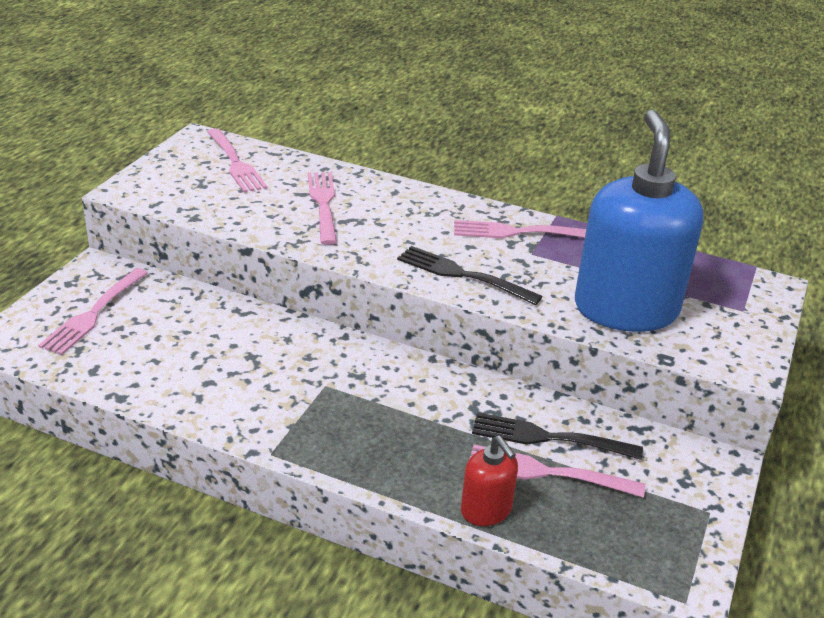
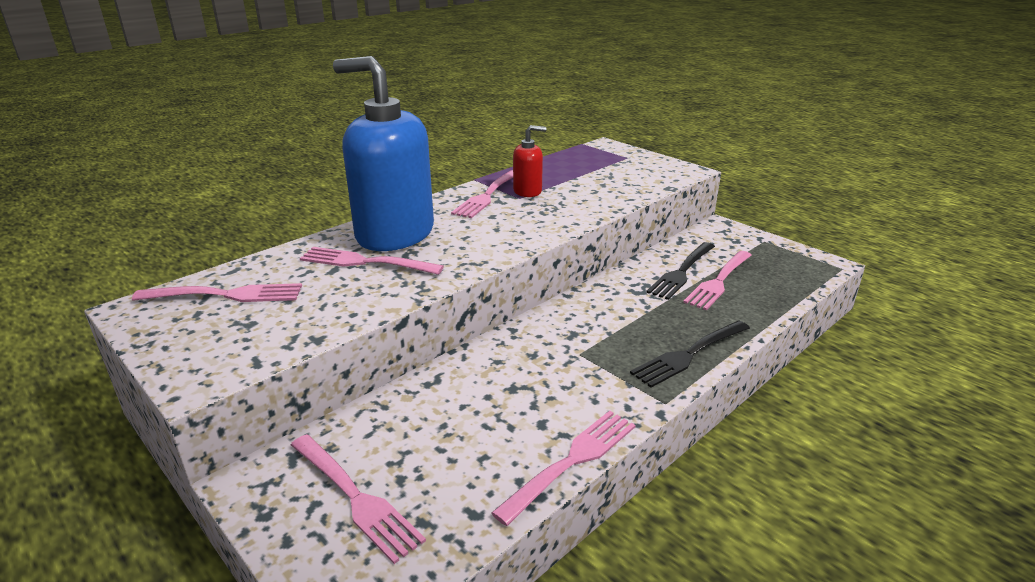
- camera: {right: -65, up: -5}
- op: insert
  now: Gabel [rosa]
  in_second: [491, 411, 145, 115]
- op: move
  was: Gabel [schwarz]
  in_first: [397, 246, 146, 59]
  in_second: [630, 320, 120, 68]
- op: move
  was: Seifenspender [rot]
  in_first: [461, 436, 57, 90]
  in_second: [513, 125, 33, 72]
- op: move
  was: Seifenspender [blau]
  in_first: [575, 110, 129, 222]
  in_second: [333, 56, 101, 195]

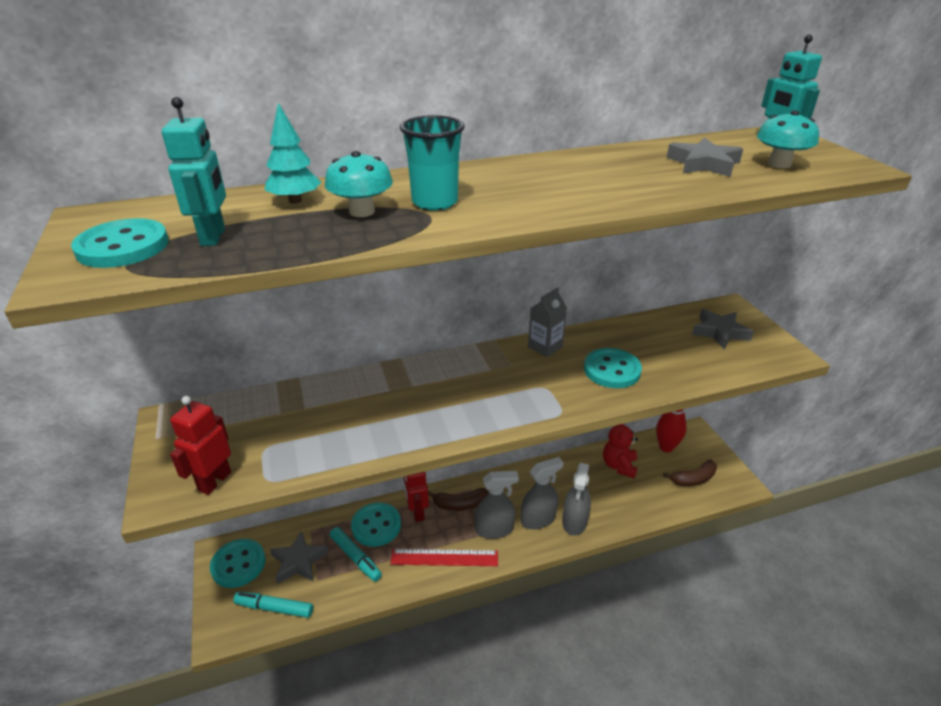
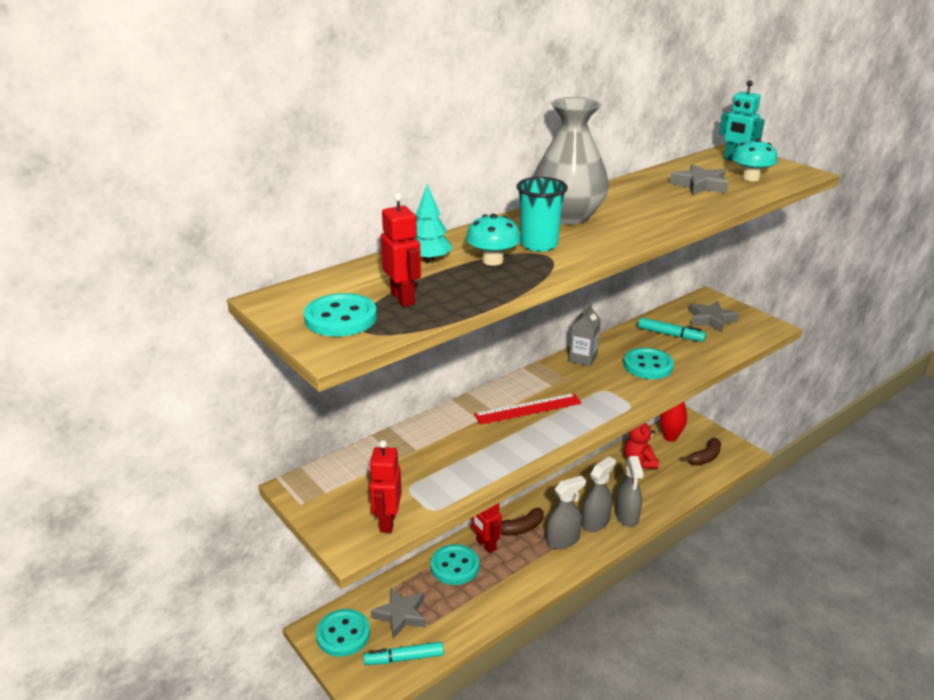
- camera: {right: -20, up: -5}
- op: insert
  now: Vase [grau]
  in_second: [534, 97, 75, 128]
- op: move
  was: Filzstift [türkis]
  in_first: [330, 527, 52, 55]
  in_second: [638, 317, 68, 25]
- op: move
  was: Lineal [rot]
  in_first: [391, 549, 107, 17]
  in_second: [474, 393, 108, 32]
- op: recolor
  was: Roboter [türkis]
  now: Roboter [rot]
  in_first: [162, 97, 64, 149]
  in_second: [380, 193, 41, 114]

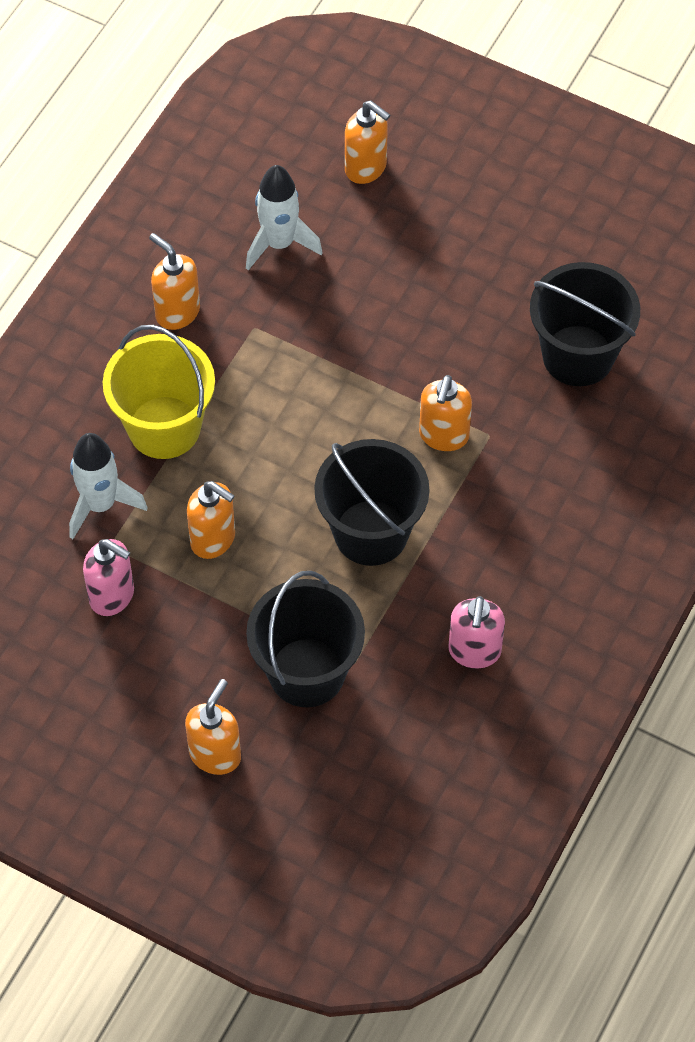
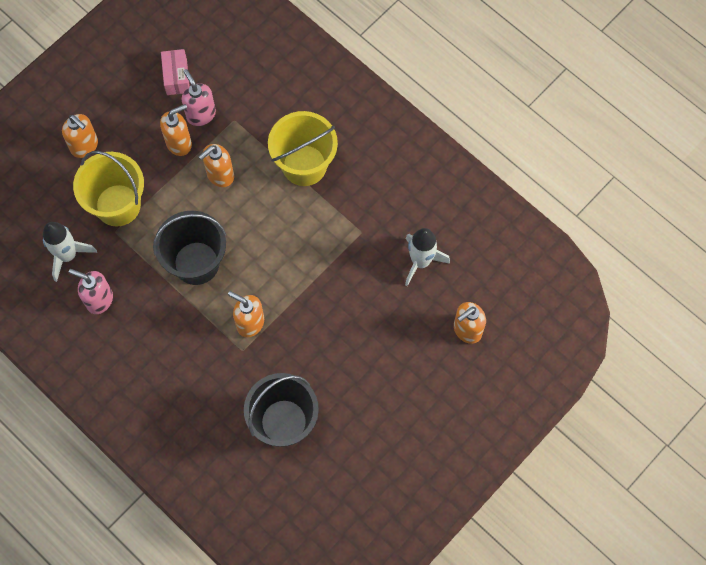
- camera: {right: 105, up: 10}
- op: insert
  now: Schachtel [rosa]
  in_second: [161, 49, 29, 46]
- op: move
  was: Rakete [weiß]
  in_first: [69, 433, 79, 106]
  in_second: [43, 222, 54, 60]
- op: move
  was: Seifenspender [orange]
  in_first: [149, 233, 51, 97]
  in_second: [160, 104, 32, 52]
- op: recolor
  was: Eimer [schwarz]
  now: Eimer [gelb]
  in_first: [246, 571, 119, 136]
  in_second: [73, 151, 71, 75]
- op: rotate
  was: Seifenspender [rosa]
  in_first: [83, 539, 51, 77]
  in_second: [182, 69, 34, 57]
  clockwise: 105

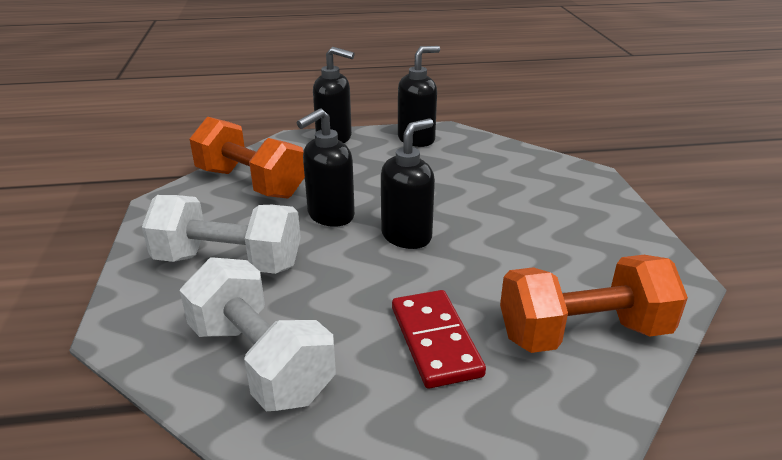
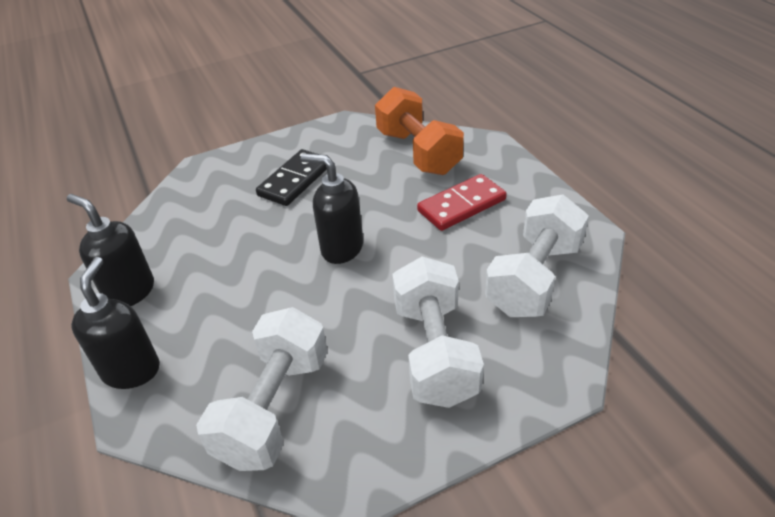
- camera: {right: -105, up: 10}
- op: delete
  was: Seifenspender [schwarz]
  in_first: [297, 108, 58, 119]
- op: insert
  now: Dominostein [schwarz]
  in_second: [256, 149, 71, 57]
- op: recolor
  was: Hantel [orange]
  now: Hantel [weiß]
  in_first: [190, 117, 115, 82]
  in_second: [196, 307, 132, 164]

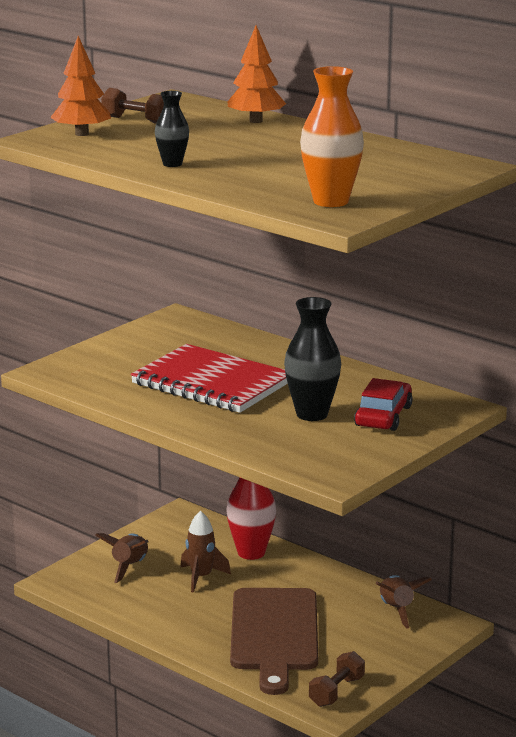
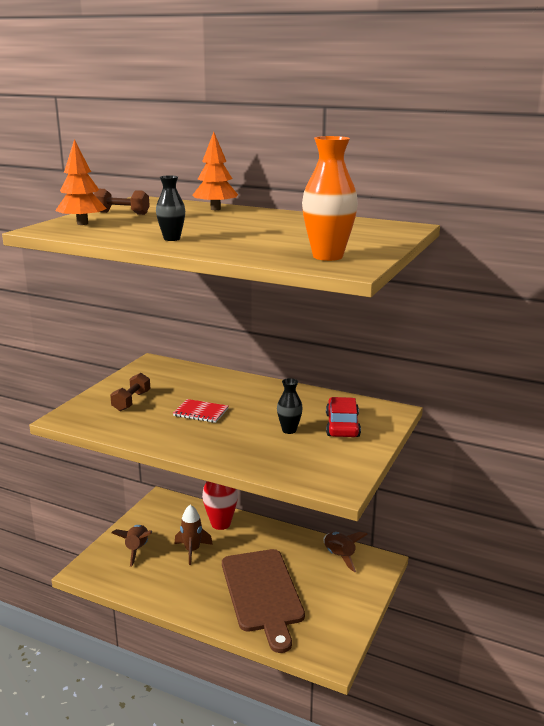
- camera: {right: -15, up: 0}
- op: move
  was: Hantel [braun]
  in_first: [309, 651, 56, 56]
  in_second: [110, 373, 40, 38]
- op: resize
  was: Notizbuch [rot]
  in_first: [131, 344, 157, 69]
  in_second: [173, 399, 55, 24]
  ratio: 0.45
- op: resize
  was: Vase [schwarz]
  in_first: [284, 297, 57, 124]
  in_second: [277, 378, 26, 56]
  ratio: 0.58

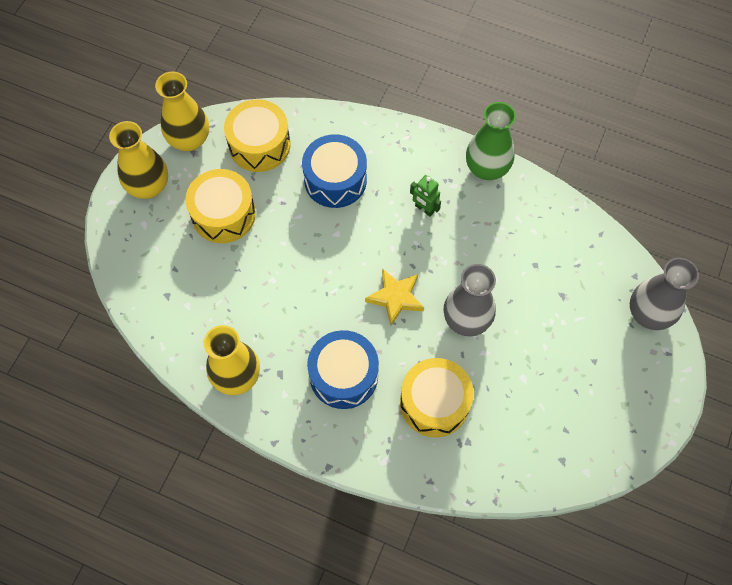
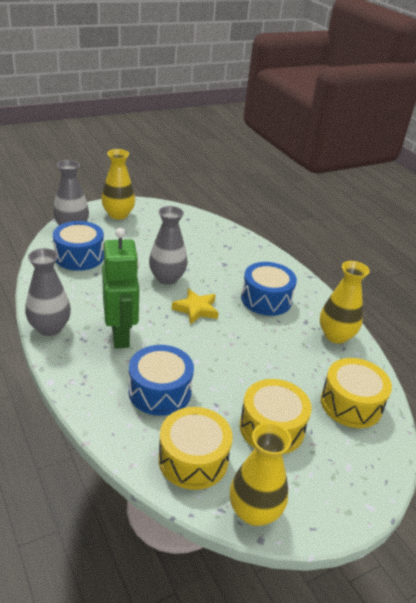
- camera: {right: -145, up: -30}
- op: insert
  now: Trommel [blau]
  in_second: [53, 221, 51, 50]
- op: move
  was: Vase [gelb]
  in_first: [109, 121, 59, 78]
  in_second: [102, 149, 33, 71]
- op: move
  was: Trommel [gelb]
  in_first: [400, 358, 74, 79]
  in_second: [321, 358, 71, 70]
- op: recolor
  was: Vase [grün]
  now: Vase [grau]
  in_first: [466, 102, 50, 78]
  in_second: [25, 248, 46, 88]
- op: resize
  was: Roboter [grün]
  in_first: [410, 175, 31, 42]
  in_second: [102, 228, 38, 120]
  ratio: 2.23

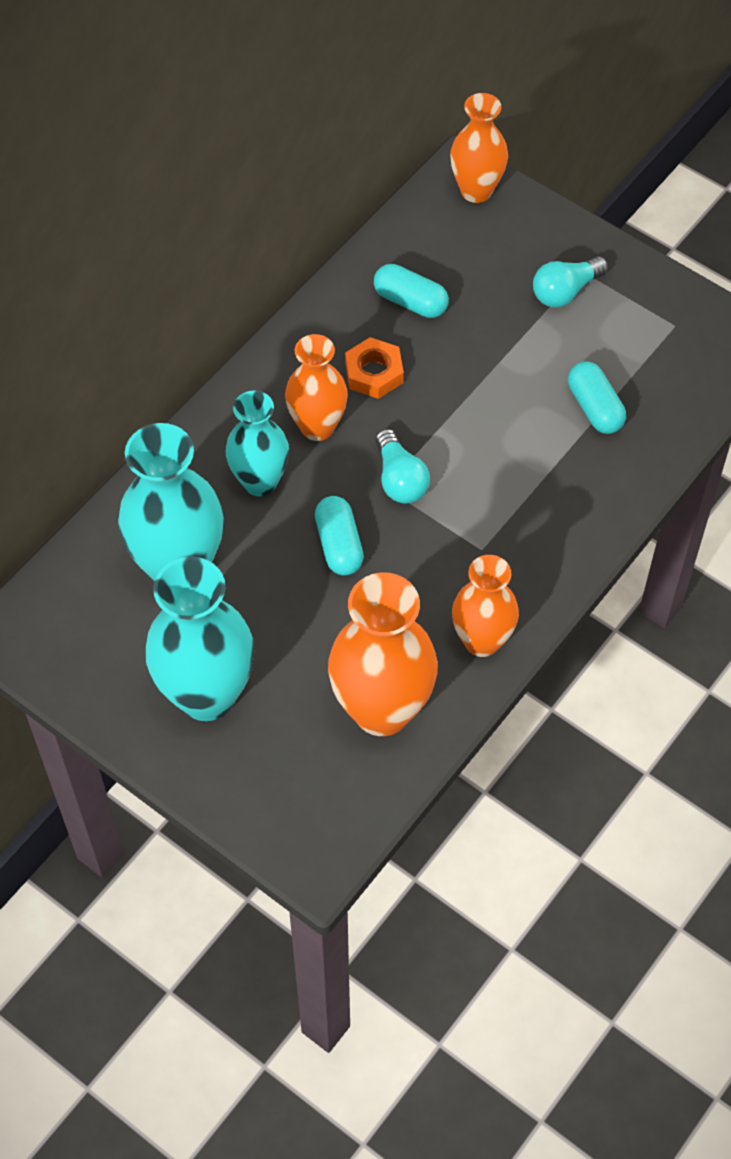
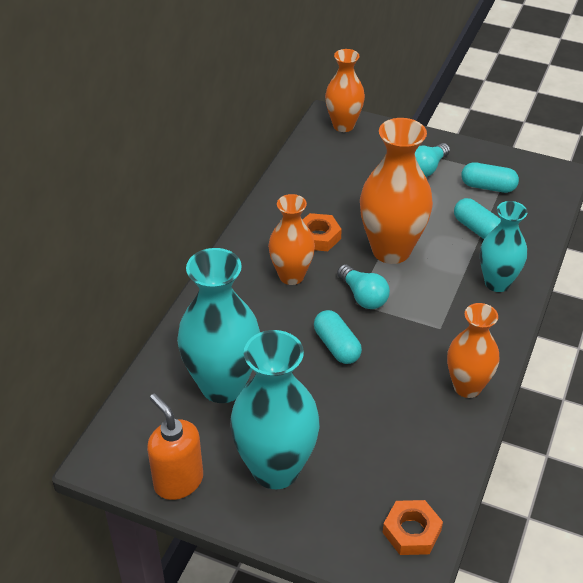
- camera: {right: -15, up: -15}
- op: insert
  now: Seifenspender [orange]
  in_second: [147, 393, 56, 107]
- op: insert
  now: Sechskantmutter [orange]
  in_second: [383, 500, 60, 55]
- op: move
  was: Vase [türkis]
  in_first: [225, 391, 64, 105]
  in_second: [480, 201, 47, 91]
- op: move
  was: Vase [orange]
  in_first: [328, 572, 110, 164]
  in_second: [360, 118, 73, 146]
- op: move
  was: Kapsel [türkis]
  in_first: [374, 264, 75, 54]
  in_second: [461, 162, 58, 31]

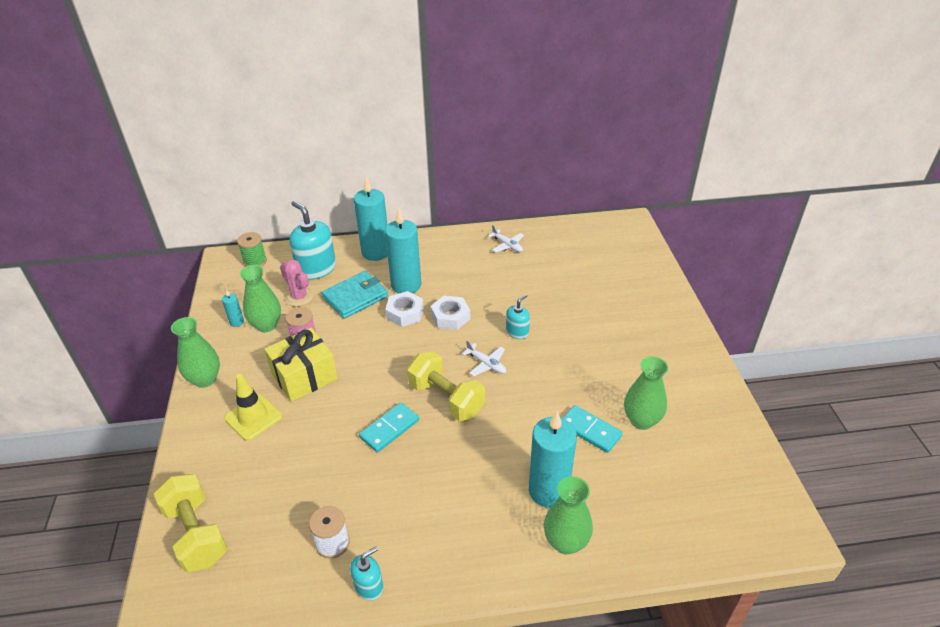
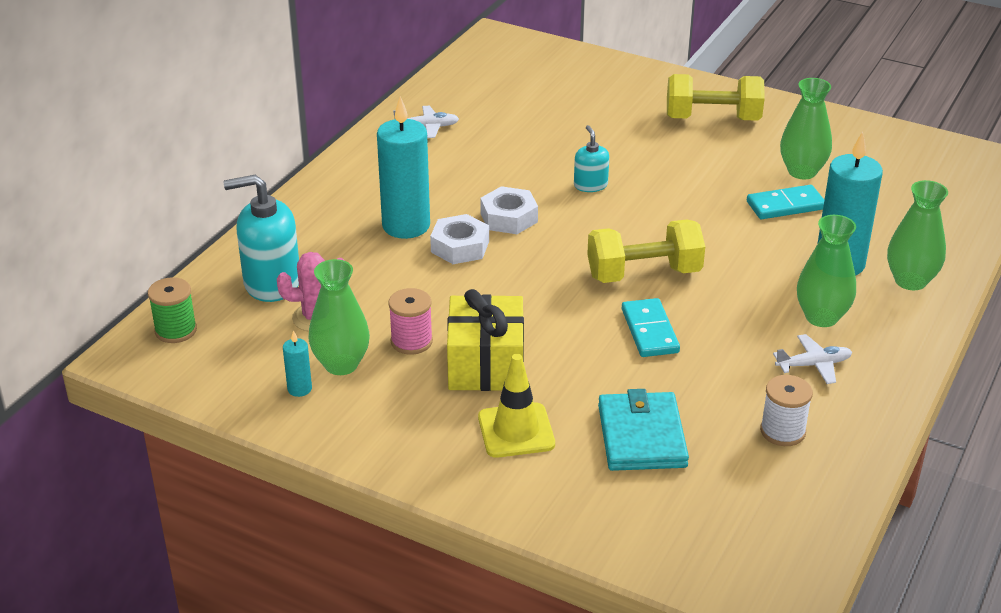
- camera: {right: -55, up: -5}
- op: delete
  was: Seifenspender [türkis]
  in_first: [350, 546, 33, 55]
- op: delete
  was: Kerze [türkis]
  in_first: [354, 176, 33, 85]
- op: move
  was: Hantel [gelb]
  in_first: [154, 474, 73, 98]
  in_second: [667, 74, 98, 47]
- op: move
  was: Vase [grün]
  in_first: [171, 317, 49, 71]
  in_second: [797, 215, 59, 112]
- op: move
  was: Geldbörse [türkis]
  in_first: [322, 271, 66, 48]
  in_second: [598, 389, 91, 82]
- op: move
  was: Flugzeug [weiß]
  in_first: [462, 340, 44, 37]
  in_second: [773, 334, 79, 50]

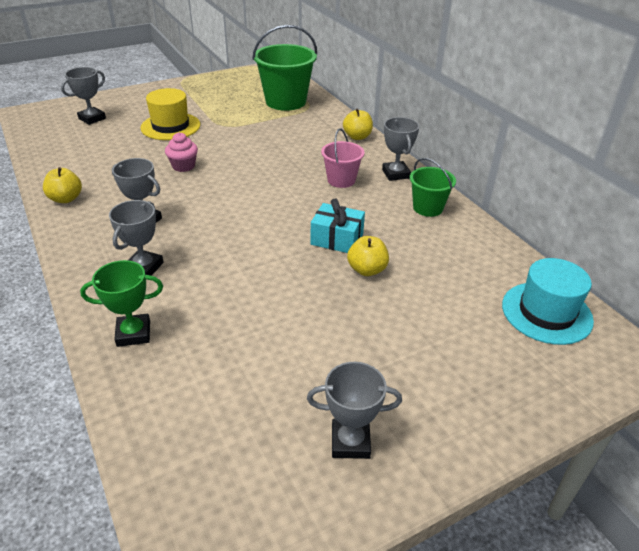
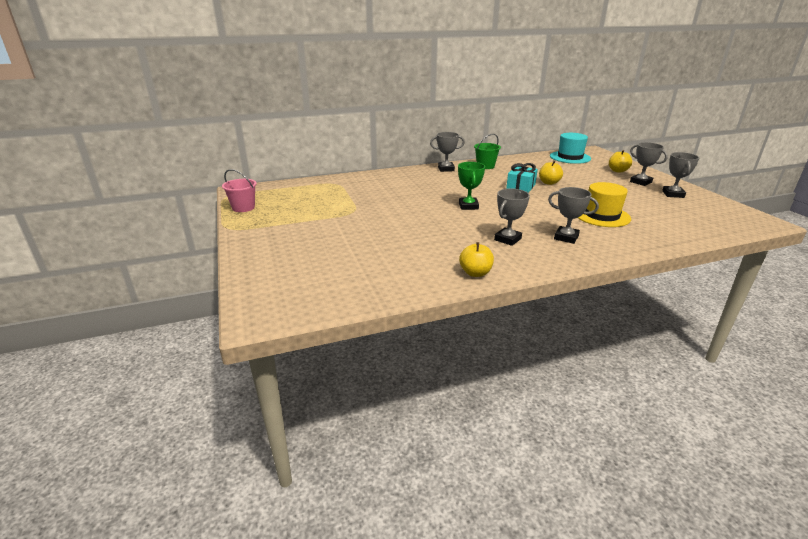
- camera: {right: -80, up: -10}
- op: delete
  was: Muffin [rosa]
  in_first: [165, 132, 33, 40]
- op: delete
  was: Eimer [grün]
  in_first: [252, 25, 65, 86]
- op: move
  was: Pokal [grau]
  in_first: [61, 67, 45, 58]
  in_second: [630, 142, 38, 44]
- op: move
  was: Pokal [grün]
  in_first: [80, 260, 83, 87]
  in_second: [458, 162, 27, 48]
- op: move
  was: Hut [gelb]
  in_first: [140, 88, 60, 52]
  in_second: [578, 182, 53, 45]
- op: move
  was: Eimer [rosa]
  in_first: [321, 129, 44, 59]
  in_second: [222, 169, 35, 43]
- op: move
  was: Apfel [gelb]
  in_first: [343, 109, 30, 31]
  in_second: [609, 150, 23, 23]

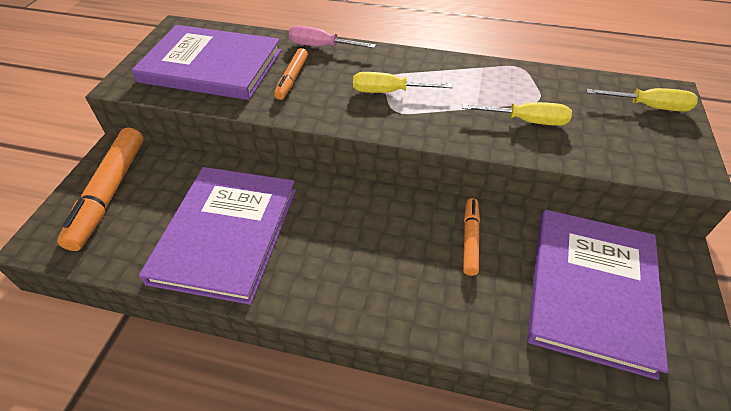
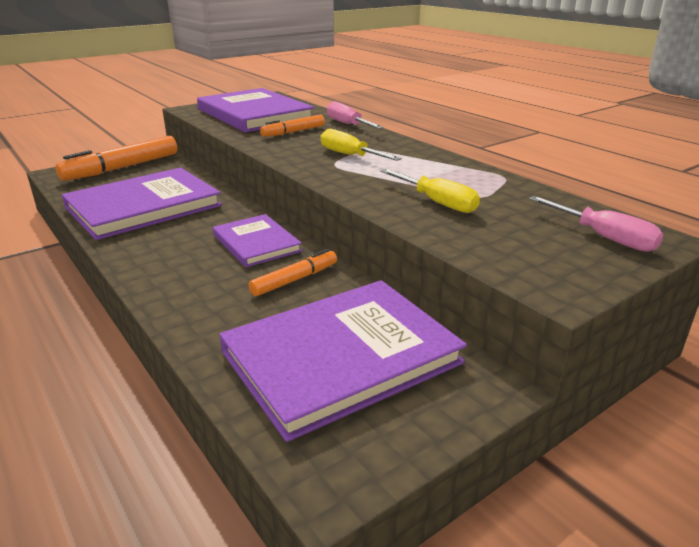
- camera: {right: 40, up: -20}
- op: insert
  now: Buch [lila]
  in_second: [213, 214, 89, 53]
- op: recolor
  was: Schraubenzieher [gelb]
  now: Schraubenzieher [rosa]
  in_first: [586, 88, 112, 24]
  in_second: [529, 196, 135, 56]

